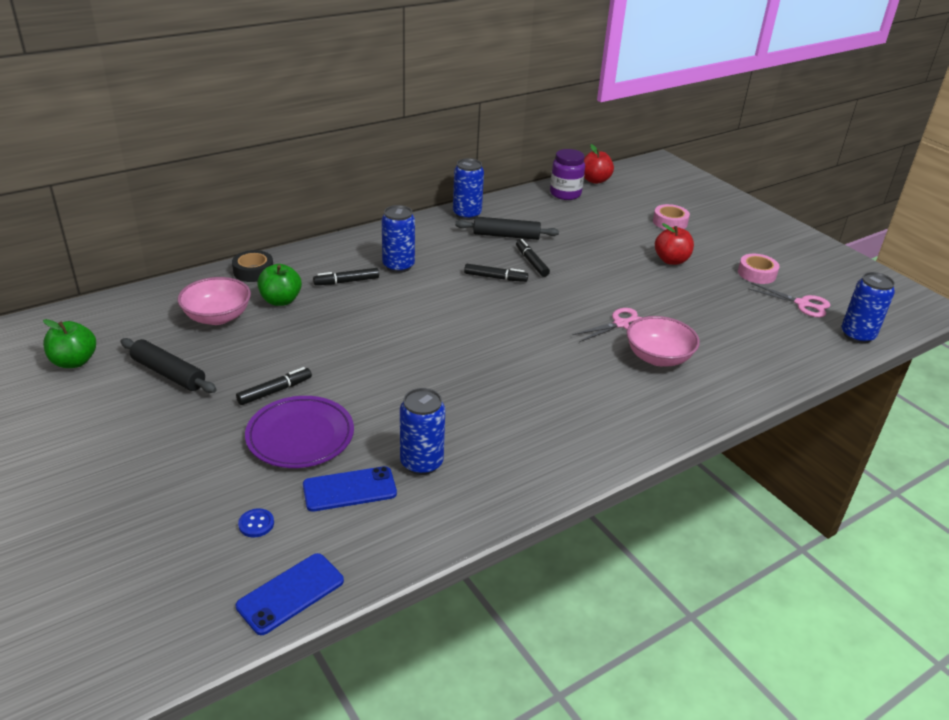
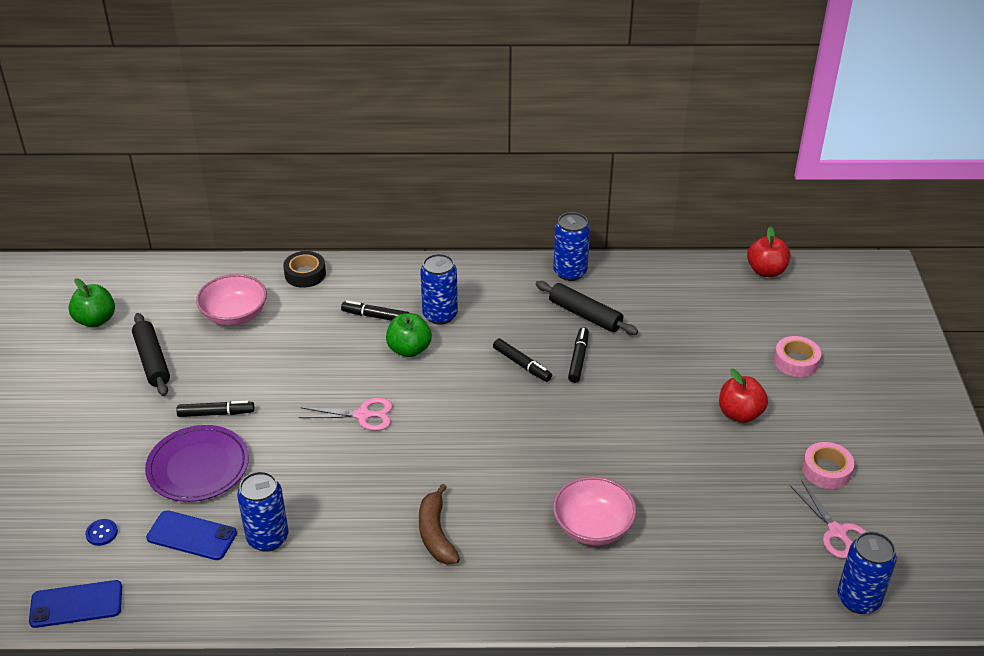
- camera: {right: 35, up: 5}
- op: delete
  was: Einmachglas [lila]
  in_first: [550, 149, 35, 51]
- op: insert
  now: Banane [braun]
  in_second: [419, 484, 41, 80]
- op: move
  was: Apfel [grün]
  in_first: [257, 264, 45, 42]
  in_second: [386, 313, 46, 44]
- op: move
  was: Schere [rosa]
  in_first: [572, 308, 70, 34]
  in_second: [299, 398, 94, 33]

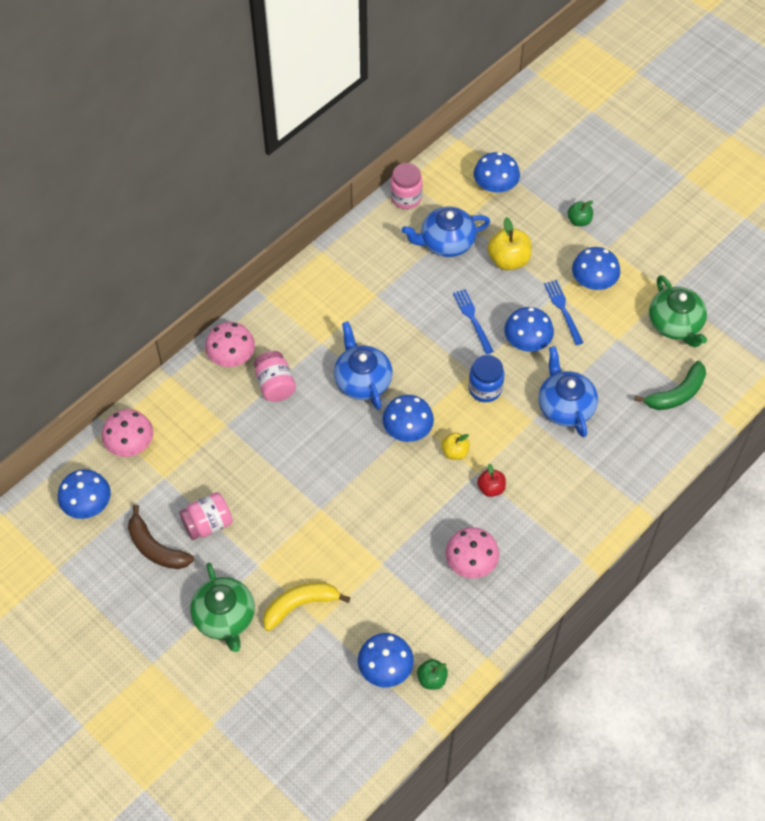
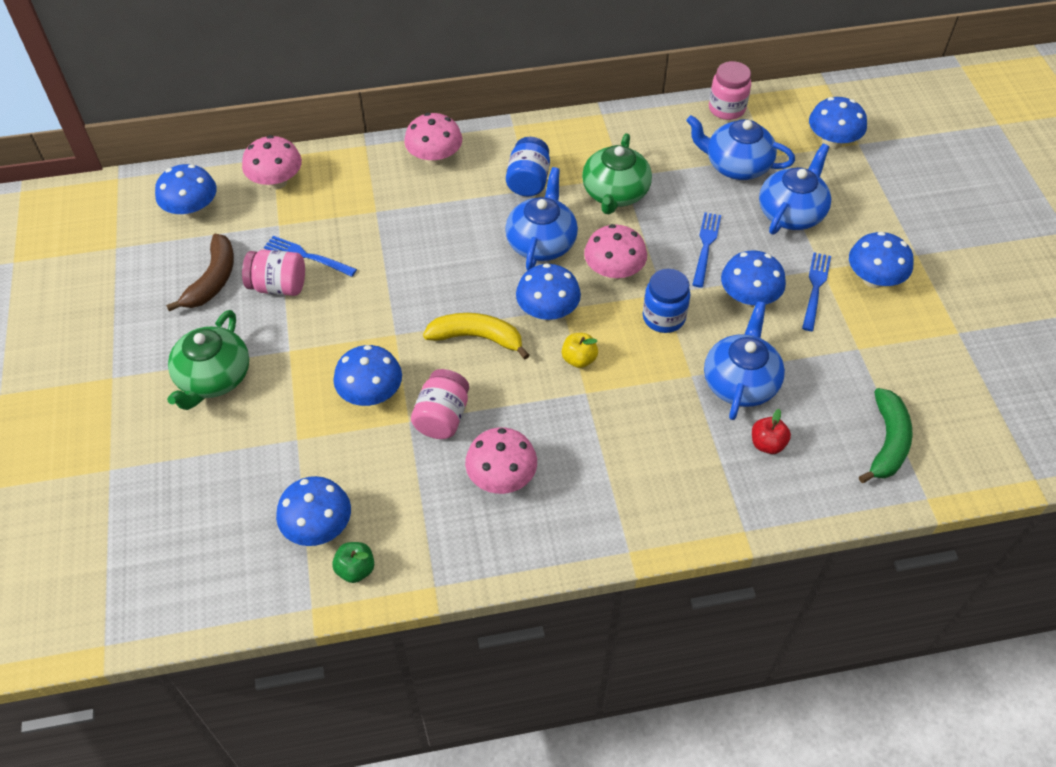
- camera: {right: 35, up: -5}
- op: delete
  was: Apfel [grün]
  in_first: [567, 200, 26, 26]
- op: insert
  now: Gabel [blau]
  in_second: [264, 236, 93, 41]
- op: insert
  now: Pilz [blau]
  in_second: [333, 345, 69, 61]
- op: insert
  now: Einmachglas [blau]
  in_second: [506, 137, 44, 59]
- op: insert
  now: Pilz [rosa]
  in_second: [584, 224, 63, 56]
- op: move
  was: Einmachglas [rosa]
  in_first: [254, 351, 42, 51]
  in_second: [411, 369, 58, 70]
- op: move
  was: Banane [gelb]
  in_first: [263, 582, 87, 49]
  in_second: [423, 313, 106, 46]
- op: move
  was: Apfel [rot]
  in_first: [477, 463, 29, 34]
  in_second: [752, 409, 39, 45]
- op: move
  was: Teekanne [grün]
  in_first: [649, 275, 58, 72]
  in_second: [582, 133, 70, 81]
- op: replace
  was: Apfel [gelb]
  now: Teekanne [blau]
  in_first: [487, 217, 44, 53]
  in_second: [759, 144, 72, 91]
- op: rotate
  was: Banane [braun]
  in_first: [128, 505, 66, 64]
  in_second: [166, 234, 68, 77]
  clockwise: -150
- op: rotate
  was: Banane [grün]
  in_first: [634, 361, 72, 49]
  in_second: [859, 388, 54, 95]
  clockwise: -75

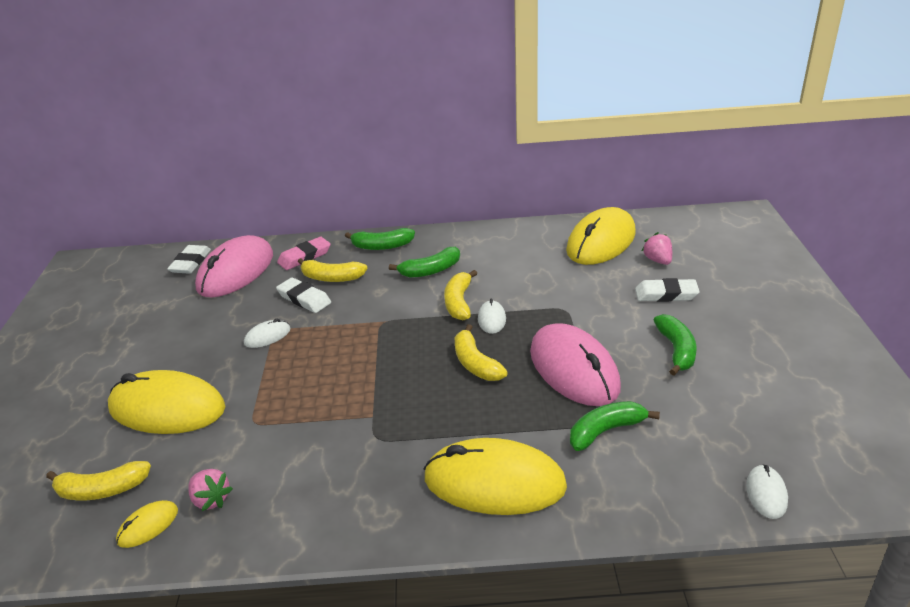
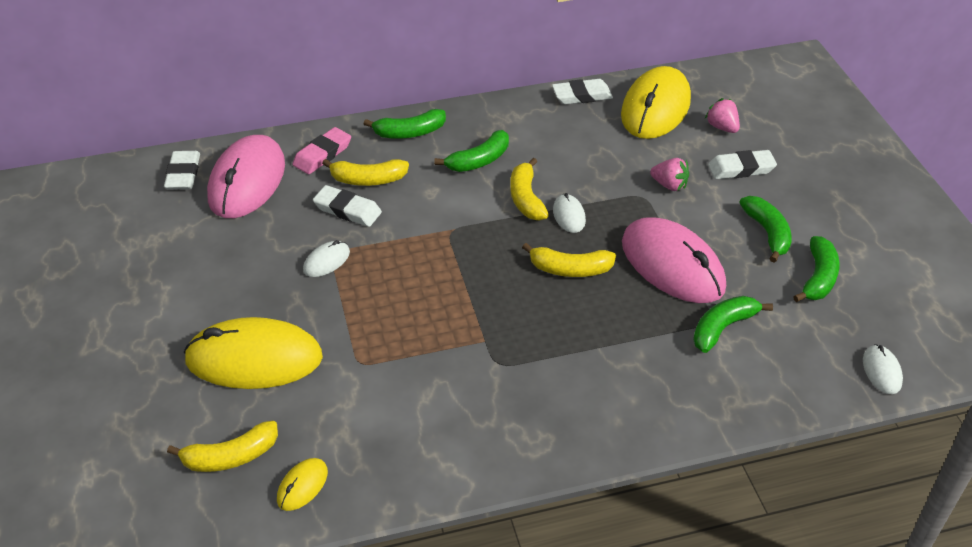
- camera: {right: -15, up: 10}
- op: delete
  was: Computermaus [gelb]
  in_first: [424, 438, 143, 77]
- op: insert
  now: Radiergummi [weiß]
  in_second: [552, 79, 61, 25]
- op: insert
  now: Banane [grün]
  in_second: [793, 236, 47, 66]
- op: move
  was: Erdbeere [rosa]
  in_first: [188, 469, 45, 42]
  in_second: [650, 158, 39, 33]
- op: rotate
  was: Banane [gelb]
  in_first: [455, 324, 53, 57]
  in_second: [522, 243, 94, 34]
  clockwise: -45

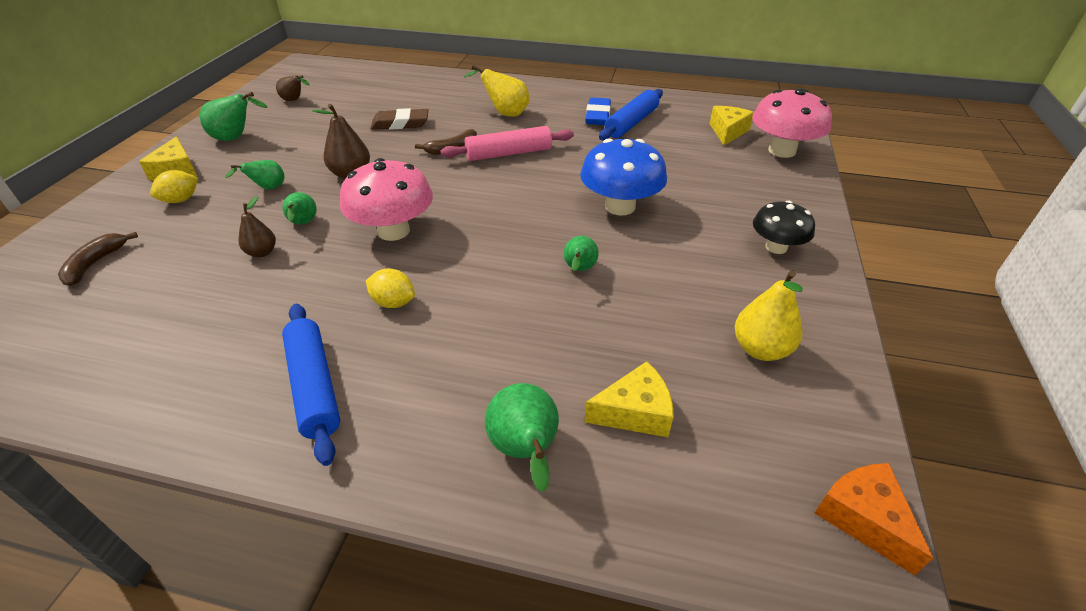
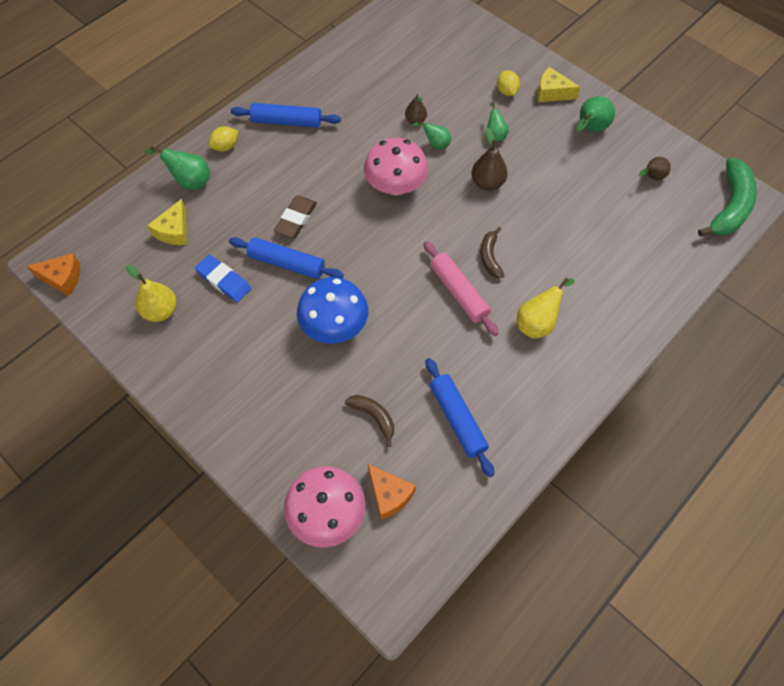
- camera: {right: 120, up: 20}
- op: delete
  was: Pilz [schwarz]
  in_first: [753, 201, 62, 53]
- op: insert
  now: Banane [grün]
  in_second: [698, 158, 59, 78]
- op: move
  was: Banane [braun]
  in_first: [58, 232, 80, 54]
  in_second: [345, 395, 49, 52]
- op: move
  was: Zitrone [gelb]
  in_first: [366, 269, 49, 39]
  in_second: [209, 126, 29, 25]
- op: move
  was: Radiergummi [braun]
  in_first: [370, 108, 58, 22]
  in_second: [274, 196, 43, 42]
- op: move
  was: Radiergummi [blau]
  in_first: [585, 97, 26, 28]
  in_second: [195, 255, 56, 47]
- op: replace
  was: Birne [grün]
  now: Nudelholz [blau]
  in_first: [564, 236, 35, 35]
  in_second: [229, 237, 115, 42]
- op: recolor
  was: Käse [gelb]
  now: Käse [orange]
  in_first: [710, 106, 44, 39]
  in_second: [368, 464, 48, 56]
- op: rotate
  was: Nudelholz [rosa]
  in_first: [440, 126, 134, 35]
  in_second: [424, 241, 75, 95]
  clockwise: -45

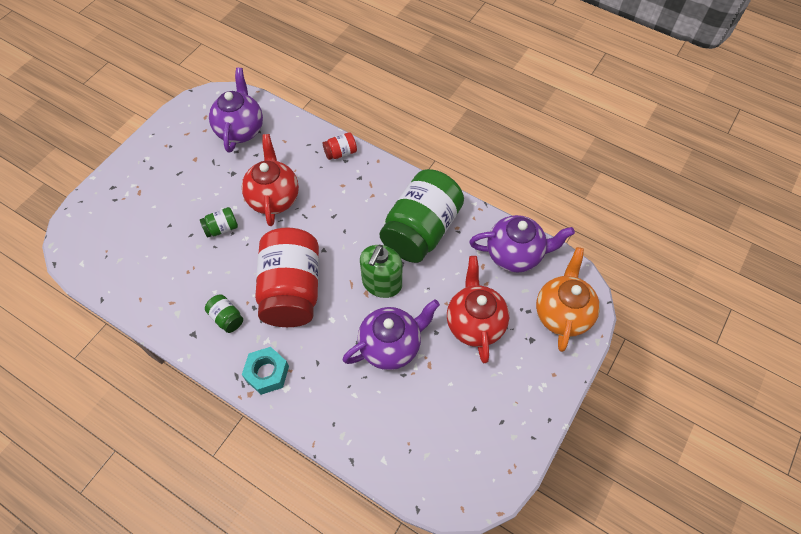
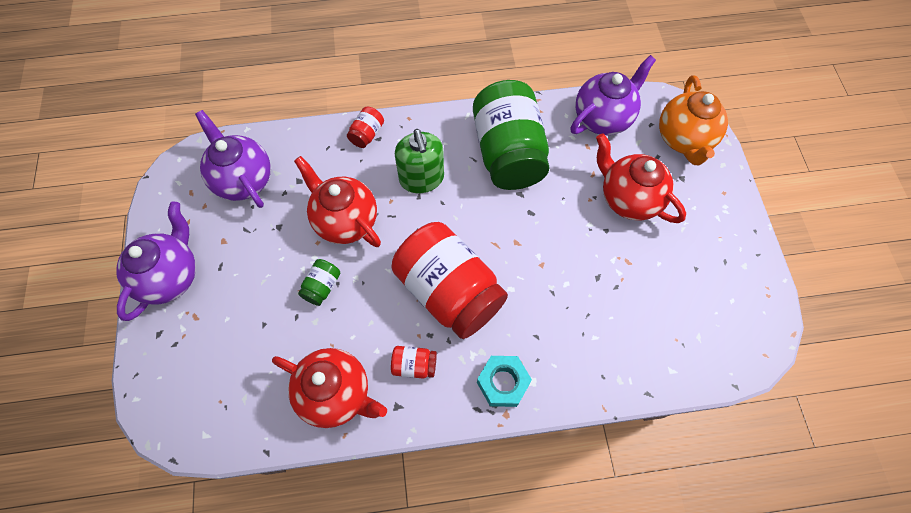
- camera: {right: -40, up: 5}
- op: insert
  now: Teekanne [rot]
  in_second: [272, 348, 115, 80]
- op: move
  was: Teekanne [lila]
  in_first: [343, 300, 97, 70]
  in_second: [116, 201, 80, 120]
- op: move
  was: Seifenspender [grün]
  in_first: [360, 245, 42, 53]
  in_second: [395, 129, 49, 64]
- op: recolor
  was: Einmachglas [grün]
  now: Einmachglas [rot]
  in_first: [205, 294, 38, 39]
  in_second: [391, 346, 46, 32]
- op: rotate
  was: Teekanne [orange]
  in_first: [536, 247, 64, 105]
  in_second: [659, 75, 69, 90]
  clockwise: -150

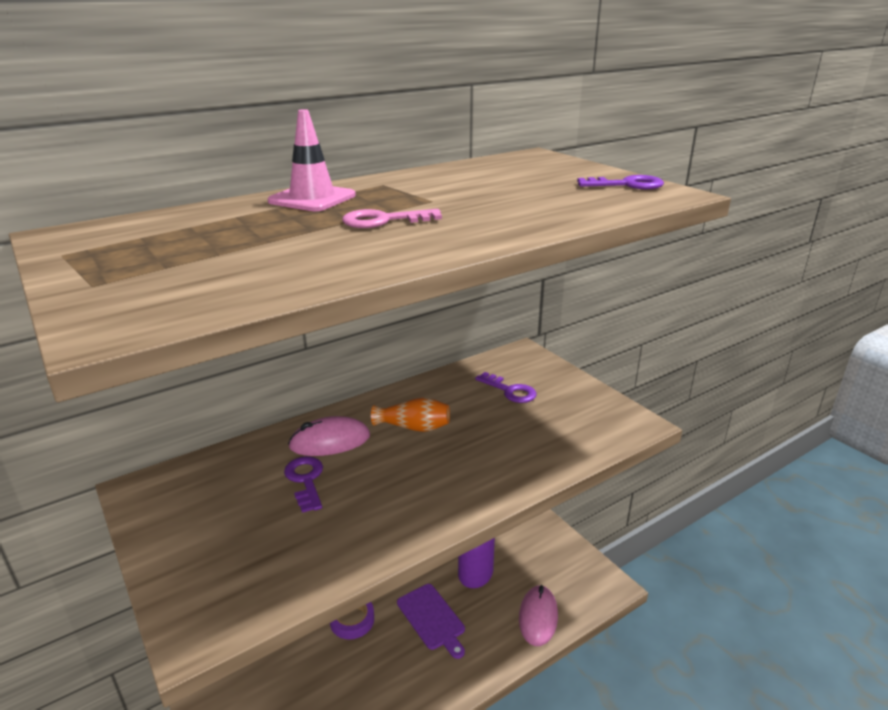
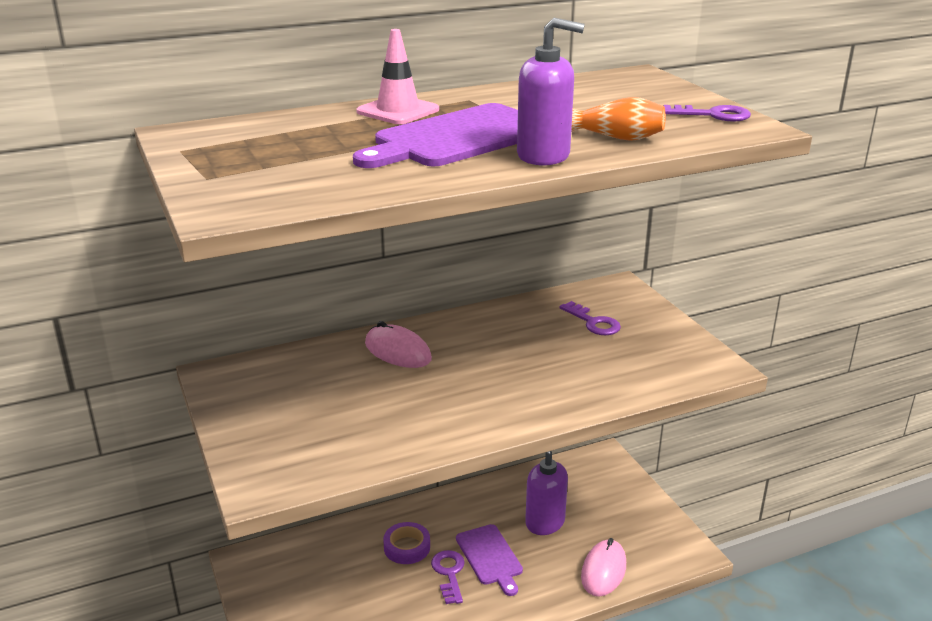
- camera: {right: 10, up: 0}
- op: insert
  now: Seifenspender [lila]
  in_second: [517, 18, 68, 148]
- op: move
  was: Schlüssel [lila]
  in_first: [284, 456, 39, 57]
  in_second: [431, 550, 34, 54]
- op: move
  was: Vase [orange]
  in_first: [371, 397, 79, 35]
  in_second: [571, 97, 95, 44]
- op: replace
  was: Schlüssel [rosa]
  now: Schneidebrett [lila]
  in_first: [342, 209, 100, 19]
  in_second: [353, 103, 165, 65]
- op: rotate
  was: Computermaus [rosa]
  in_first: [288, 416, 82, 40]
  in_second: [365, 321, 67, 47]
  clockwise: 45

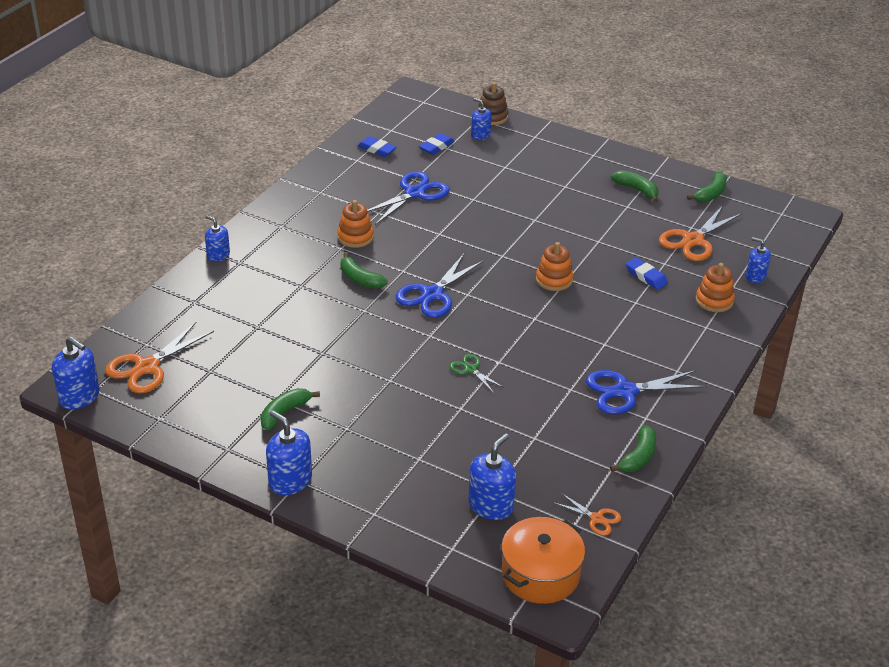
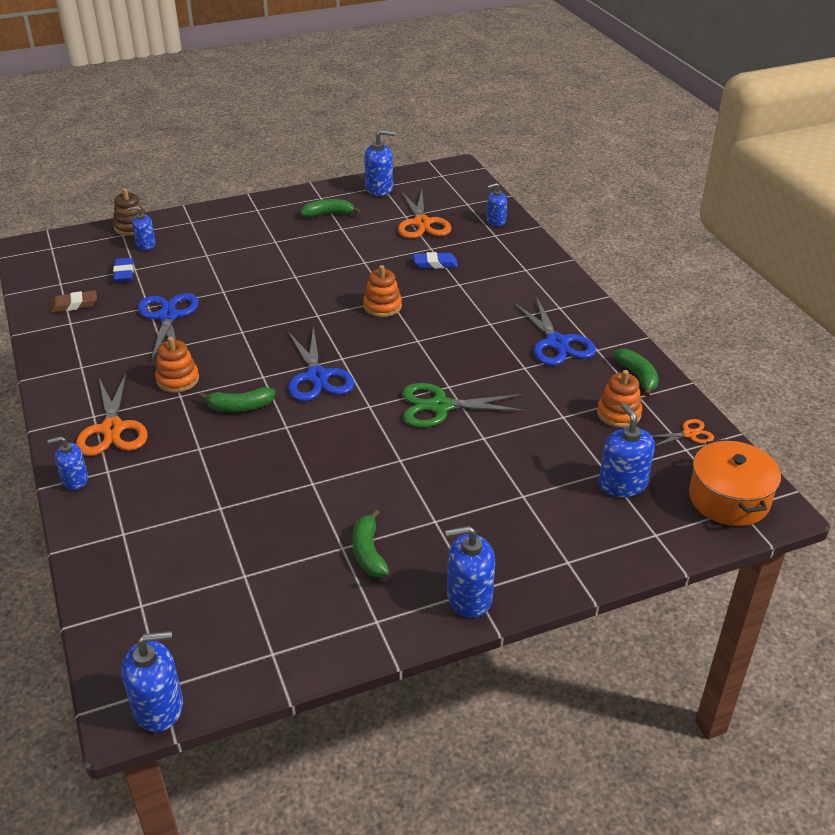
- camera: {right: -50, up: 0}
- op: move
  was: Schere [orange]
  in_first: [105, 322, 109, 72]
  in_second: [76, 373, 72, 83]
- op: move
  was: Stapelspielzeug [orange]
  in_first: [696, 263, 39, 49]
  in_second: [597, 370, 45, 58]
- op: replace
  was: Banane [grün]
  now: Seifenspender [blau]
  in_first: [687, 172, 40, 30]
  in_second: [364, 130, 31, 66]
- op: recolor
  was: Radiergummi [blau]
  now: Radiergummi [braun]
  in_first: [358, 136, 39, 21]
  in_second: [50, 290, 47, 23]
- op: rotate
  was: Schere [blau]
  in_first: [586, 370, 120, 45]
  in_second: [514, 296, 82, 70]
  clockwise: -45
- op: resize
  was: Schere [grün]
  in_first: [450, 354, 54, 39]
  in_second: [402, 383, 125, 45]
  ratio: 1.89

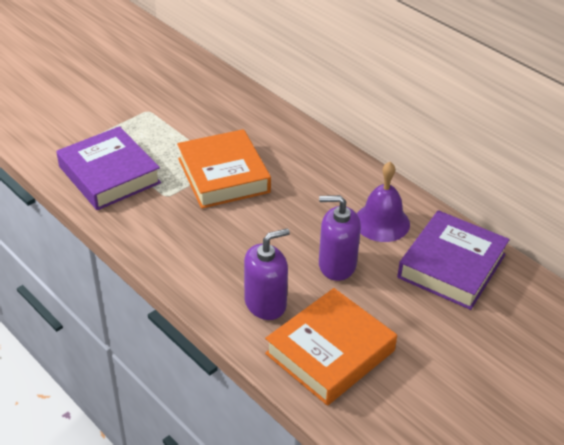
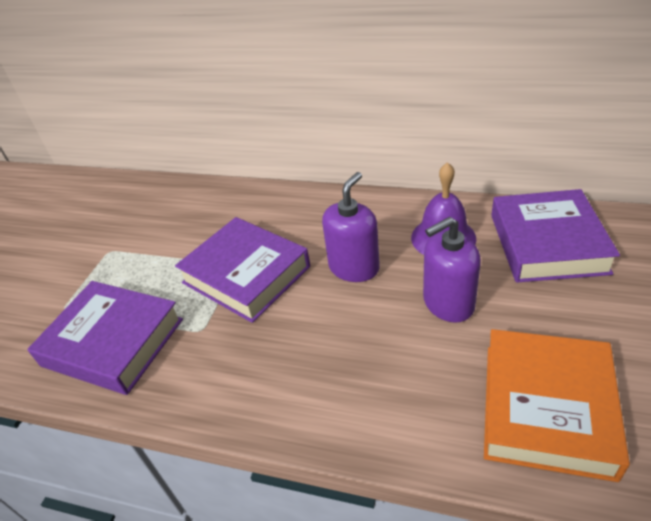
- camera: {right: -25, up: 0}
- op: move
  was: Seifenspender [lila]
  in_first: [244, 228, 46, 92]
  in_second: [322, 172, 58, 110]
- op: recolor
  was: Buch [orange]
  now: Buch [lila]
  in_first: [177, 129, 94, 80]
  in_second: [175, 217, 135, 106]

